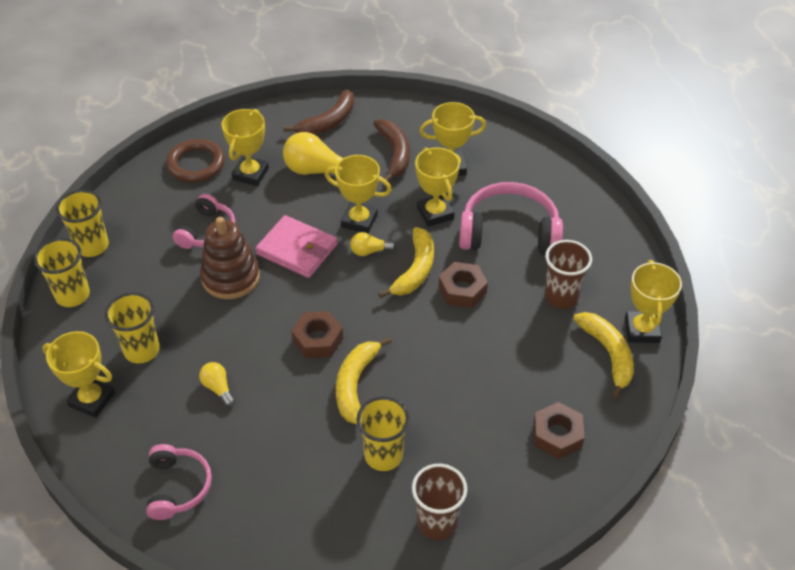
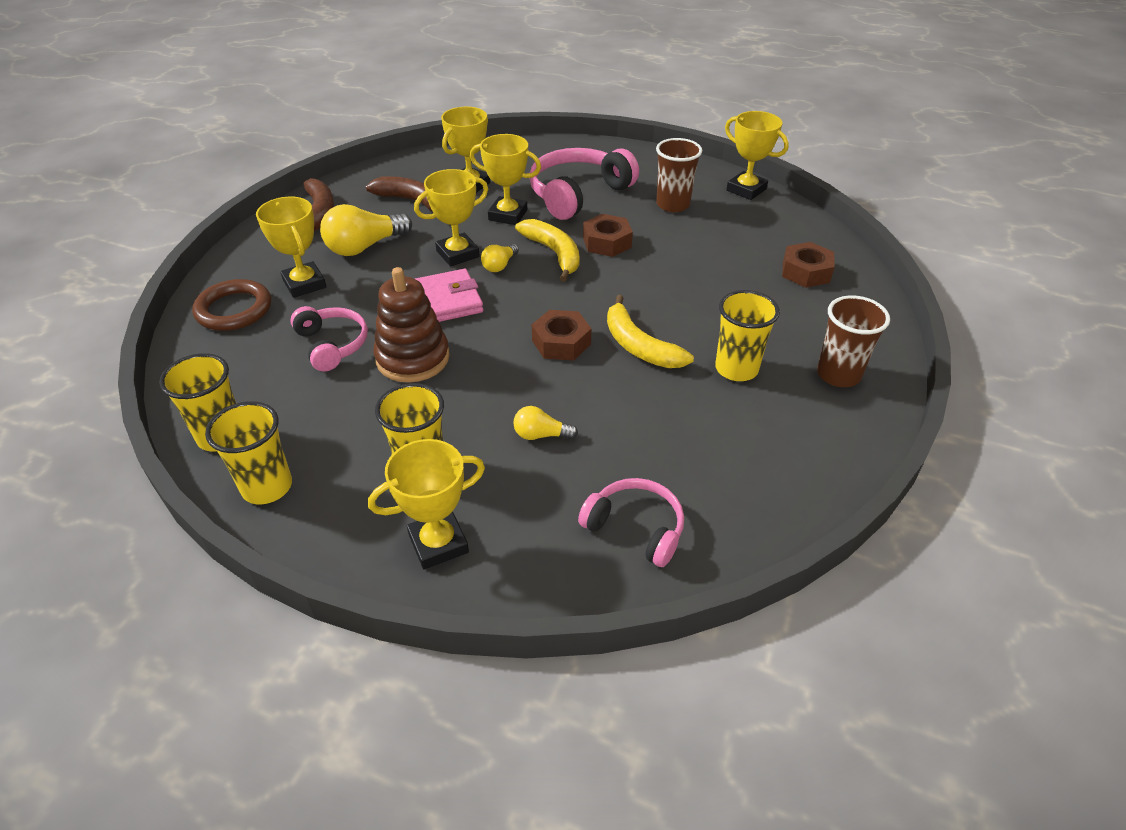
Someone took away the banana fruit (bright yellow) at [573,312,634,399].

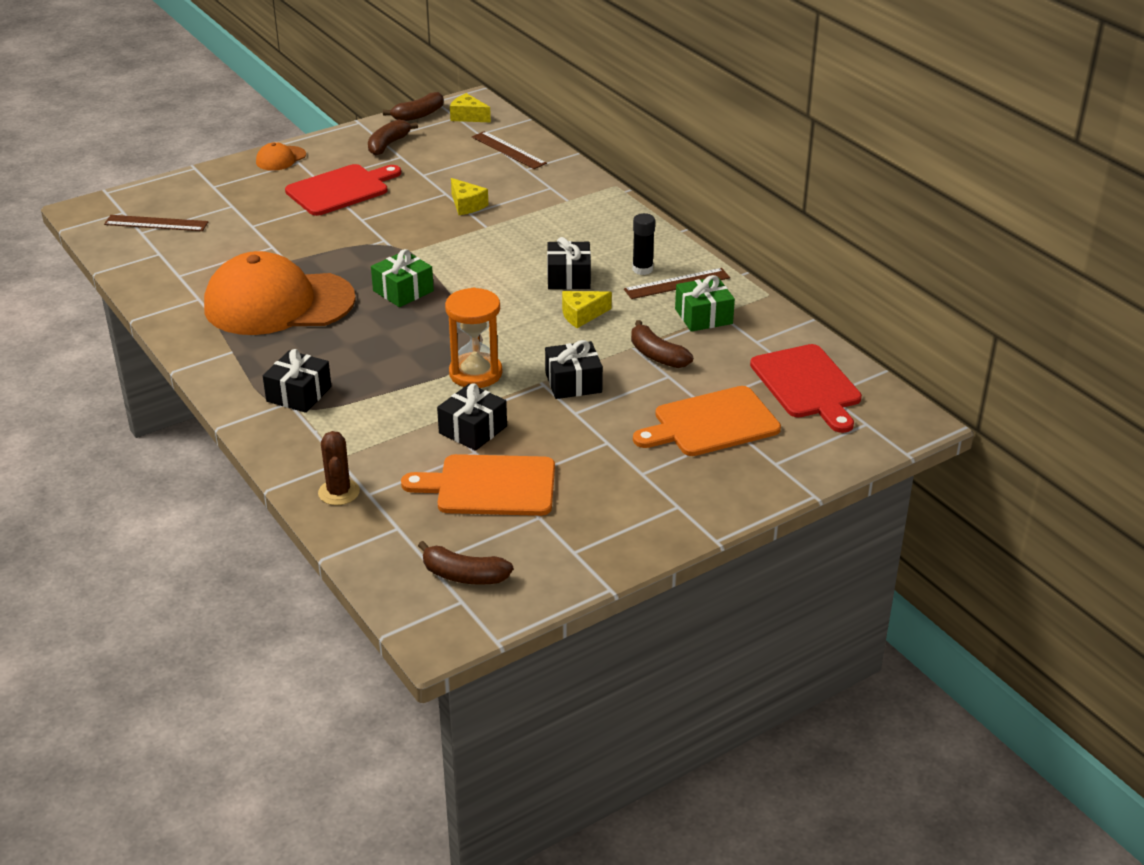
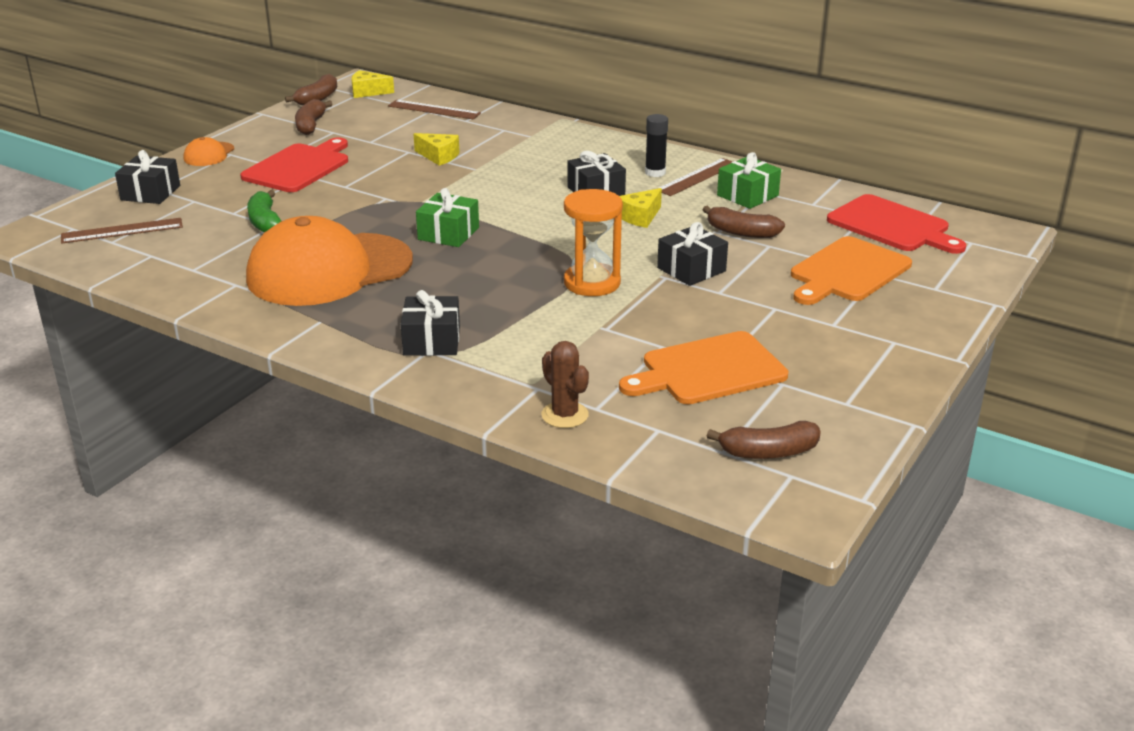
Someone put down the banana fruit (emerald) at [247,190,281,232].
Someone carried the present (jet-black) from [437,384,507,451] to [115,150,180,204].

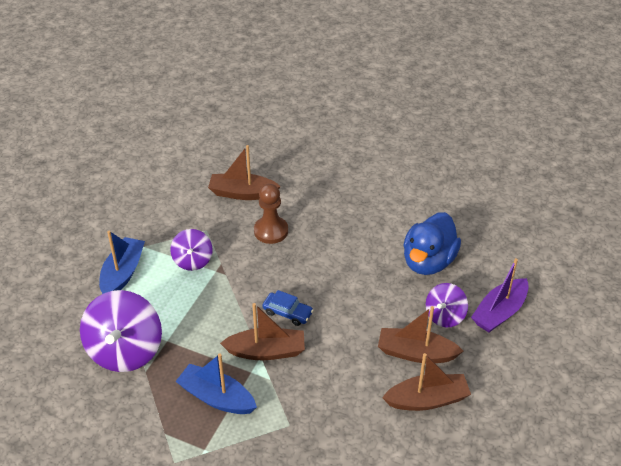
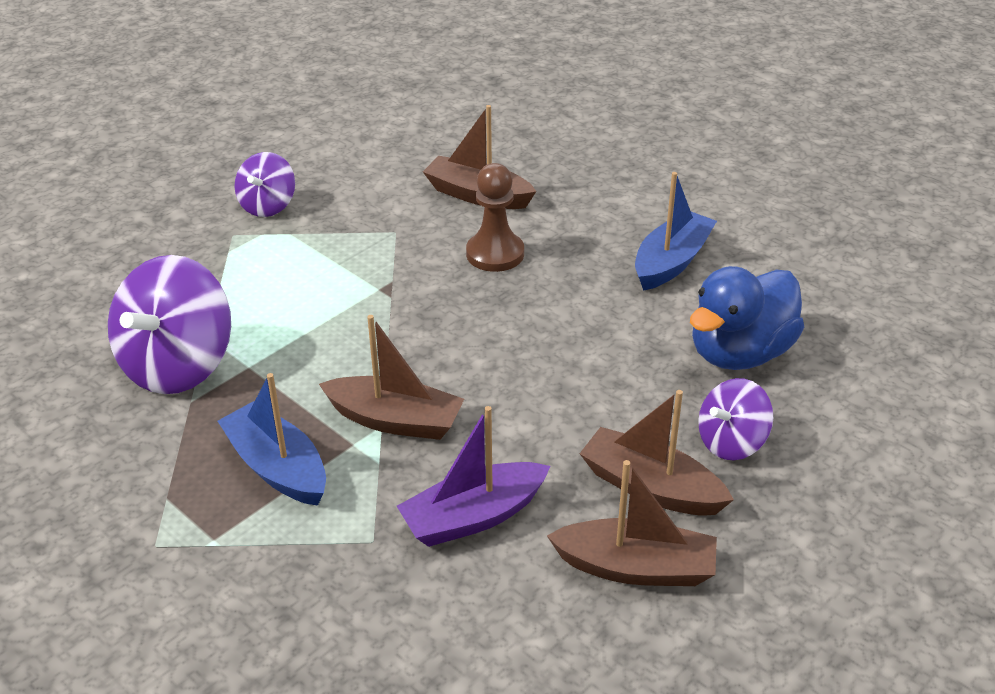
Someone took away the automobile (cobalt) at [262,290,313,326].
Someone carried the sailboat (cobalt) from [99,231,145,294] to [635,172,717,291].
Someone carried the whirligig (violet) from [170,229,213,271] to [234,152,295,217].
Someone carried the sailboat (violet) from [471,258,529,332] to [397,406,550,547].

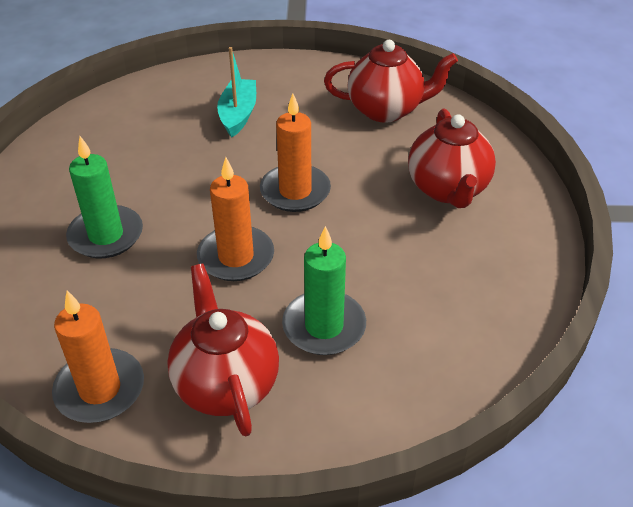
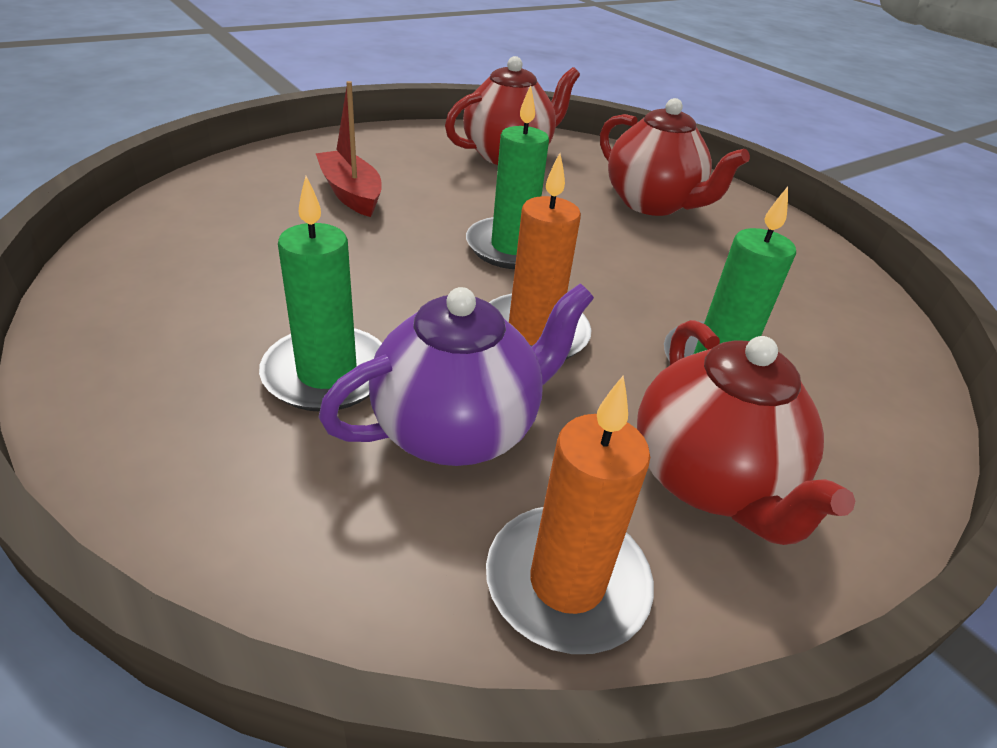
Someone put down the teapot (violet) at [319,284,594,466].
Someone repainted the sailboat (turquoise) at [217,47,256,137], which became the sailboat (red) at [316,81,382,217].
Someone repainted the candle (orange-coloured) at [260,94,331,212], which became the candle (emerald) at [466,85,549,269].
Someone rotated the teapot (red) at [167,263,279,437] by 135 degrees counterclockwise.

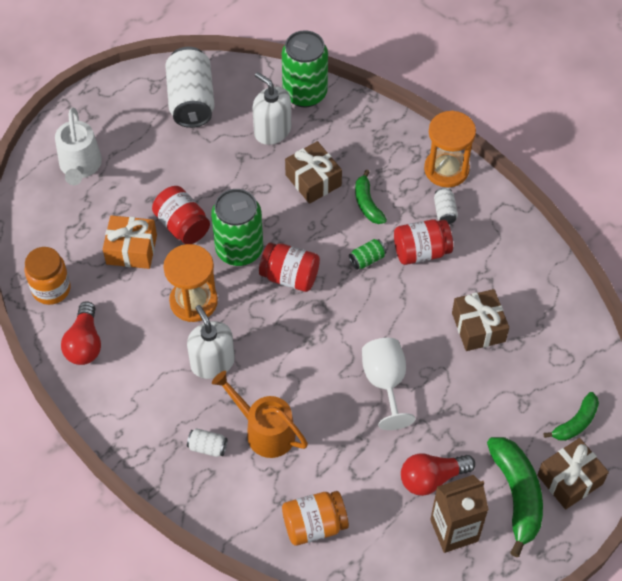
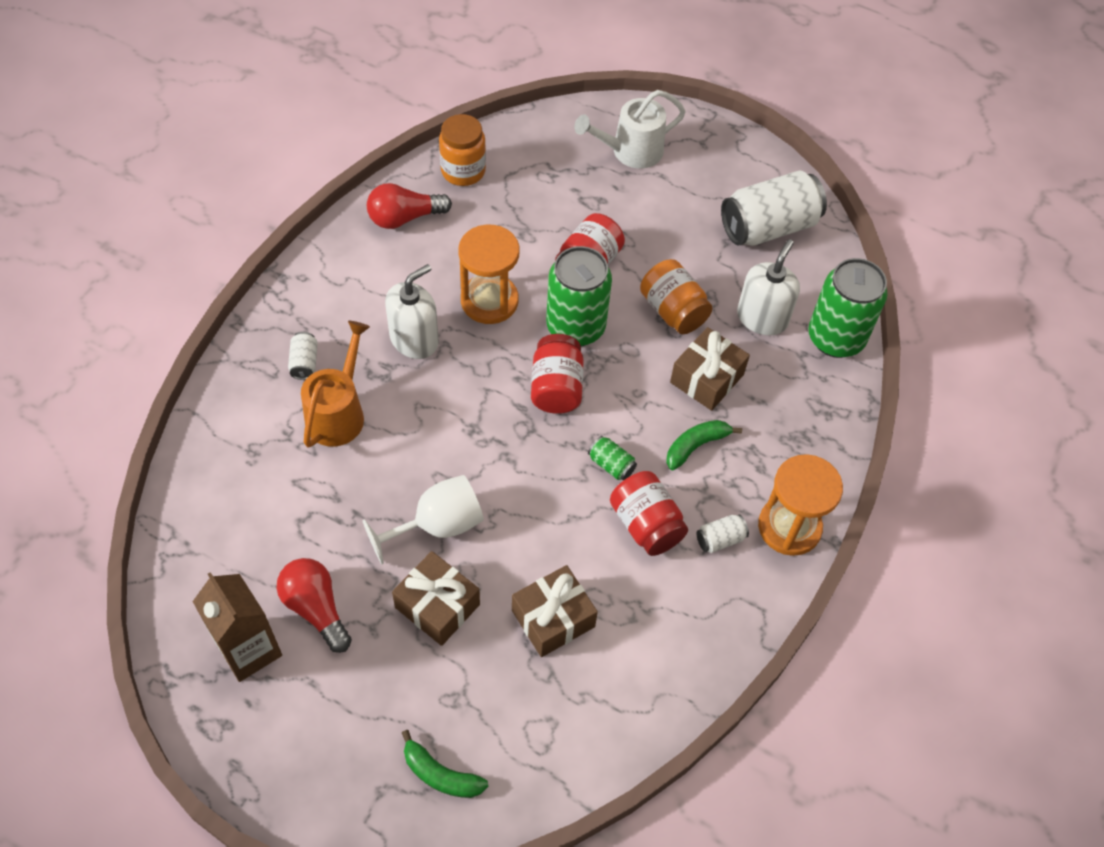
Someone took away the present (orange-coloured) at [103,215,157,269].
Someone took away the banana fruit (emerald) at [487,437,543,557].
Someone carried the jar (orange-coloured) from [282,491,349,546] to [640,259,713,334].
Someone carried the present (dark brown) from [537,438,609,510] to [392,551,480,646].

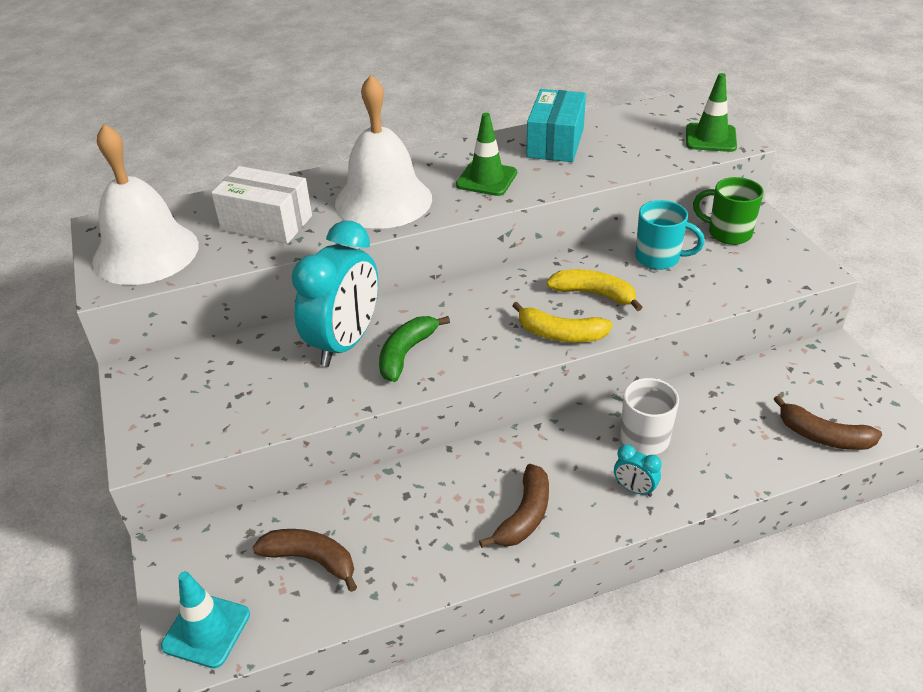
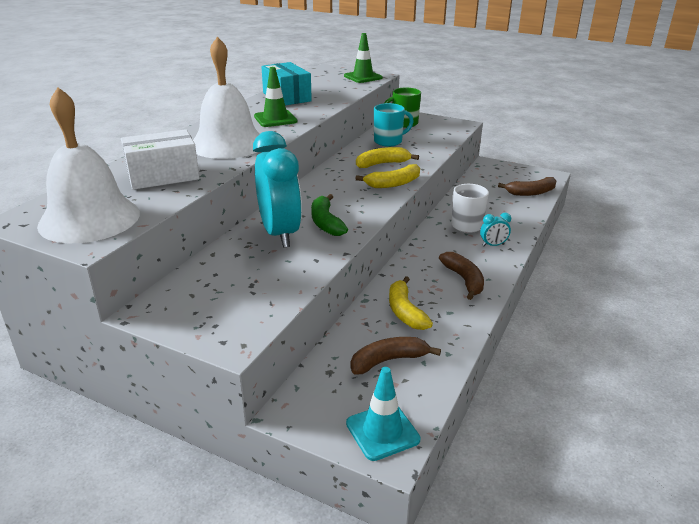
Someone put down the banana fruit (bright yellow) at [389,276,433,330].

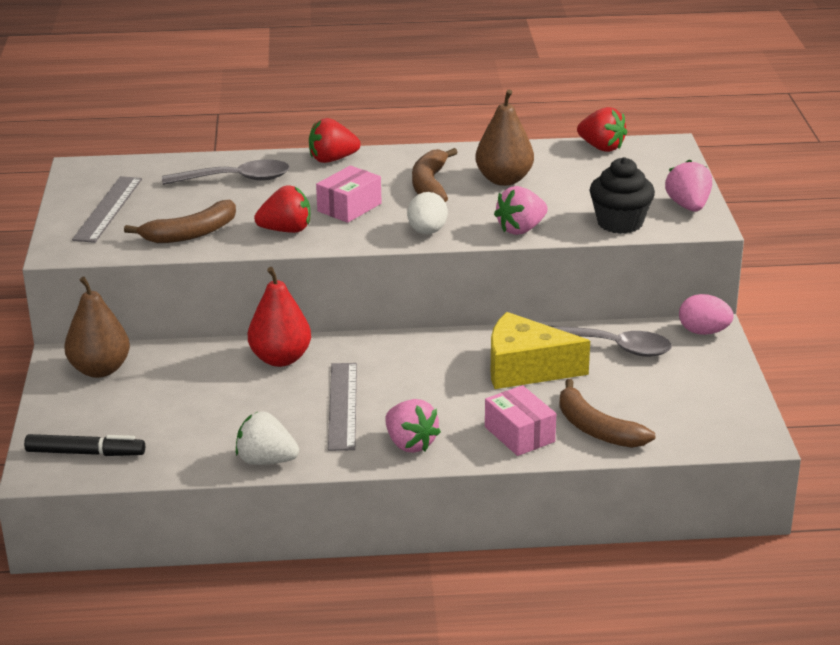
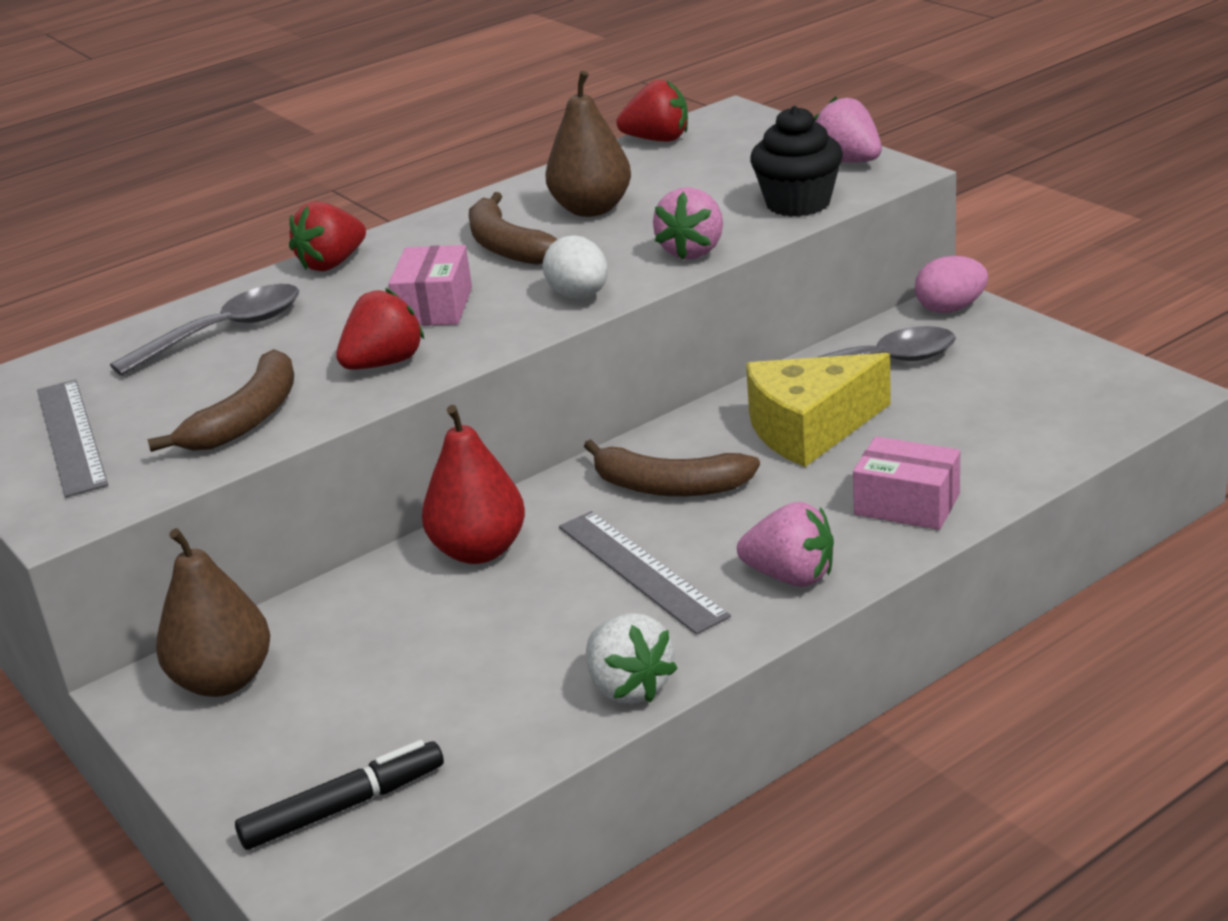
Someone carried the banana fruit (dark brown) from [559,379,655,448] to [584,439,760,497].
Someone rotated the toy strawberry (white) at [236,412,299,465] by 105 degrees counterclockwise.

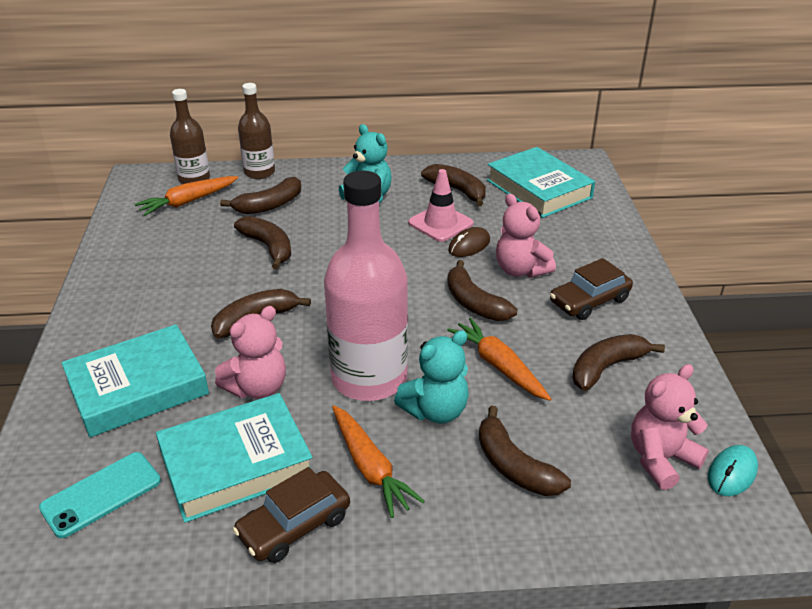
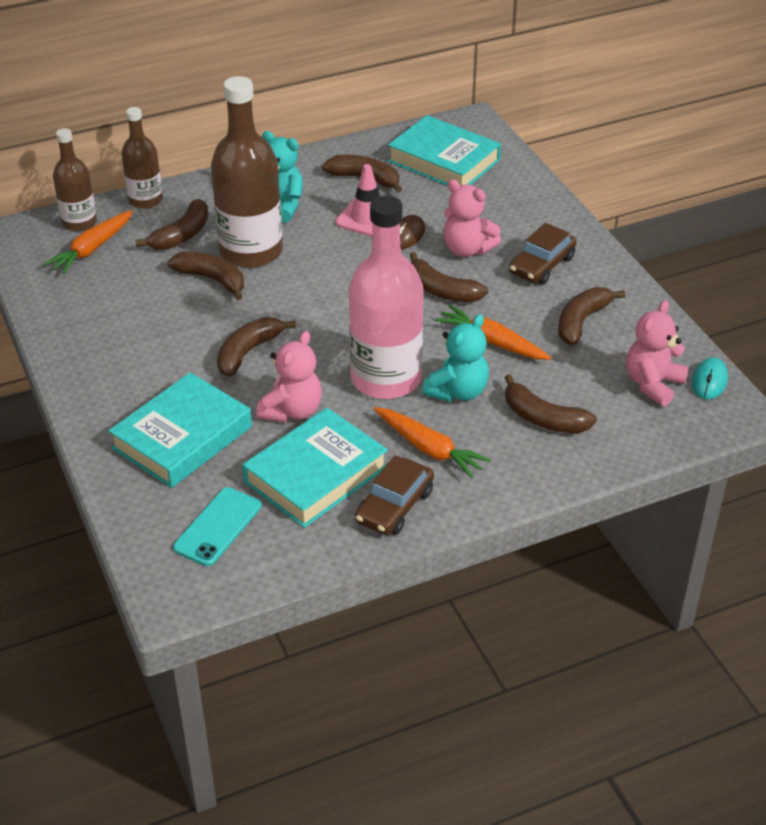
Someone put down the drink bottle (dark brown) at [211,76,283,268].

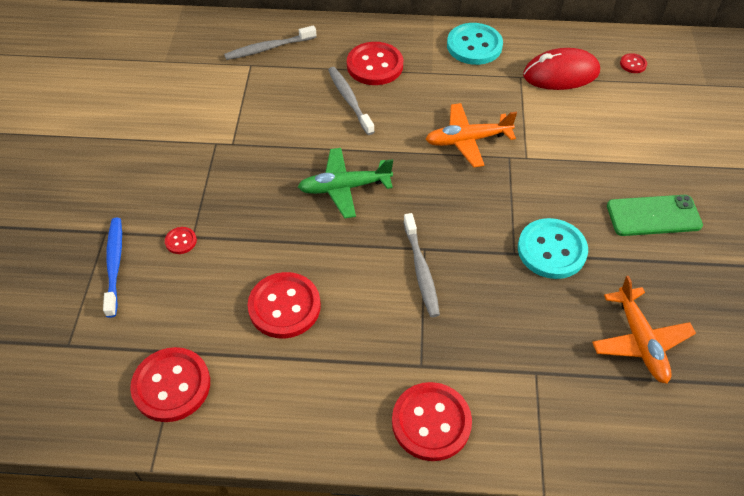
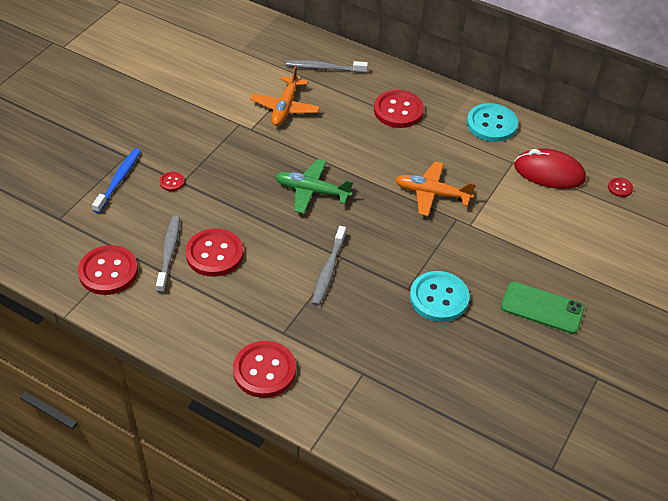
Someone carried the dental brush (grey) from [328,67,375,135] to [156,216,180,293].
Someone carried the plane (orange-coloured) from [592,276,696,384] to [250,65,320,126].

